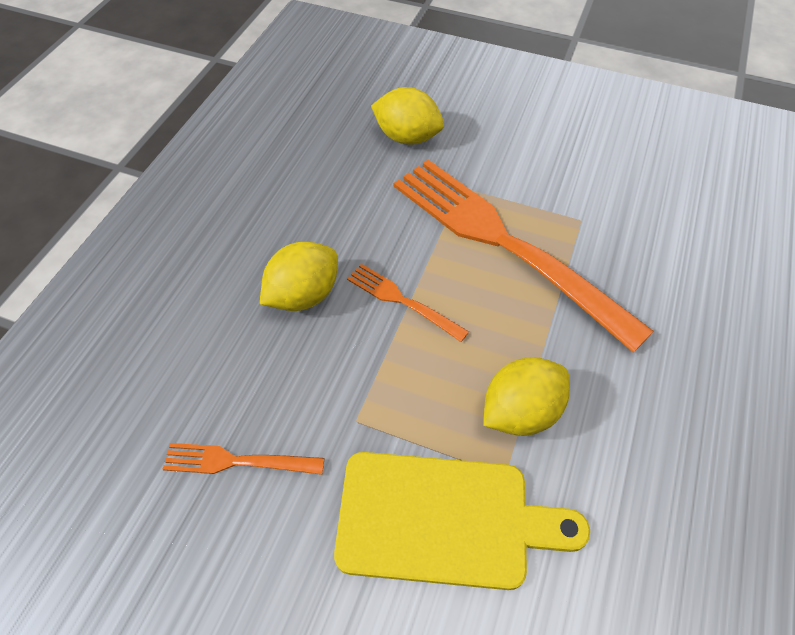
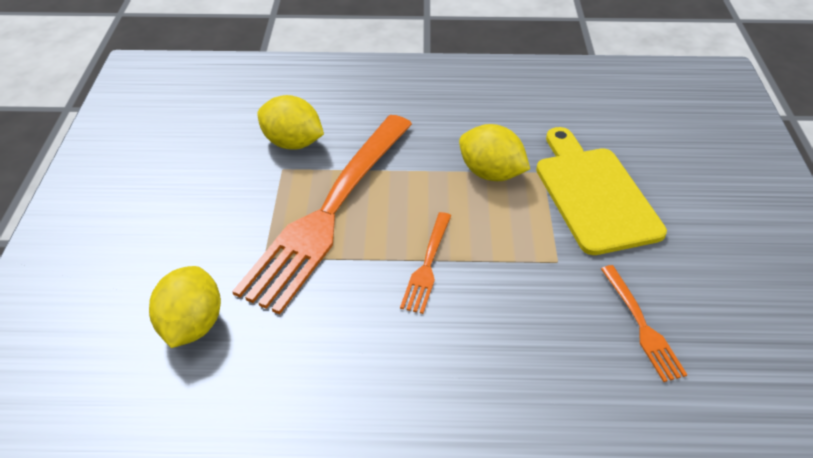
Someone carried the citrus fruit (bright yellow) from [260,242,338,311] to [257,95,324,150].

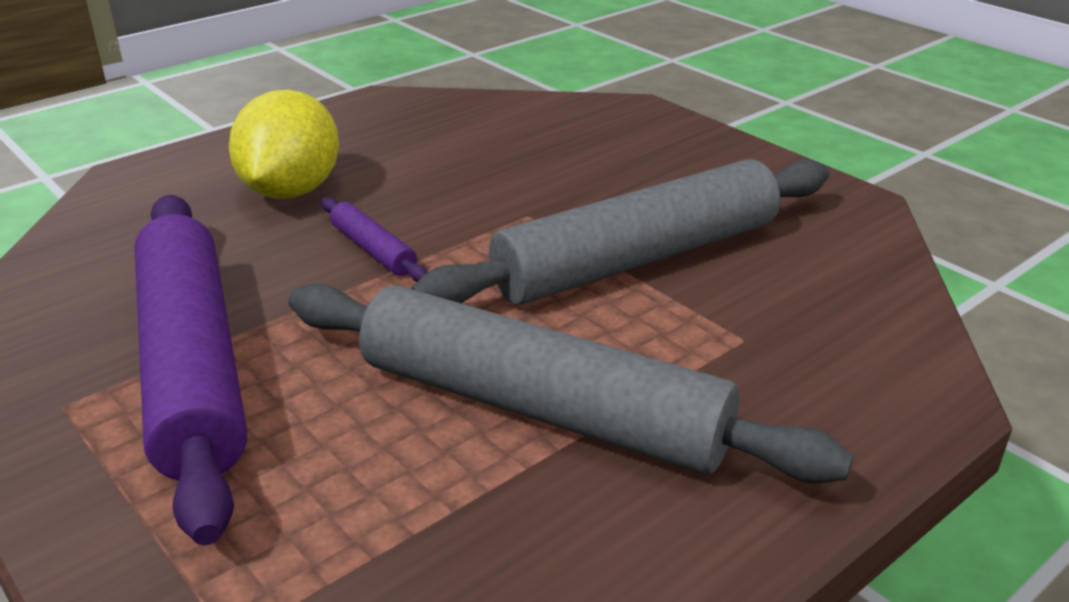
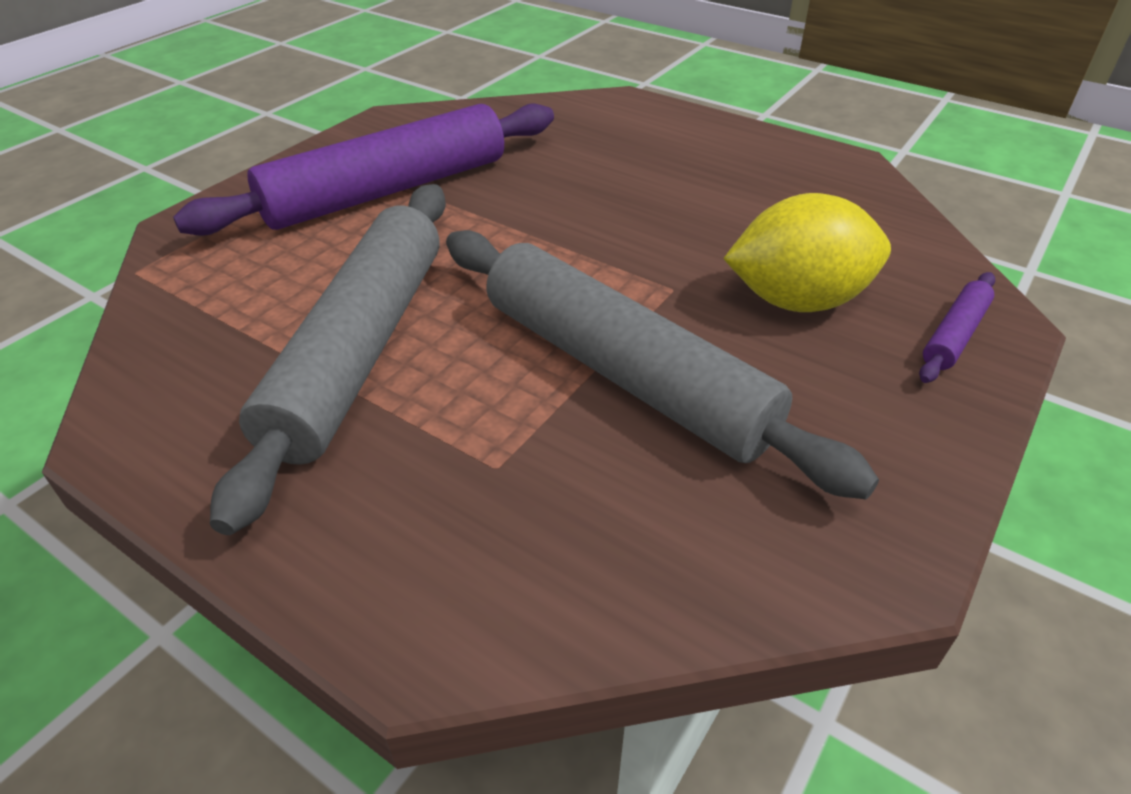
Someone carried the citrus fruit (bright yellow) from [229,90,339,199] to [723,193,891,312].
Someone carried the pastry roller (violet) from [321,197,428,282] to [919,272,995,383].

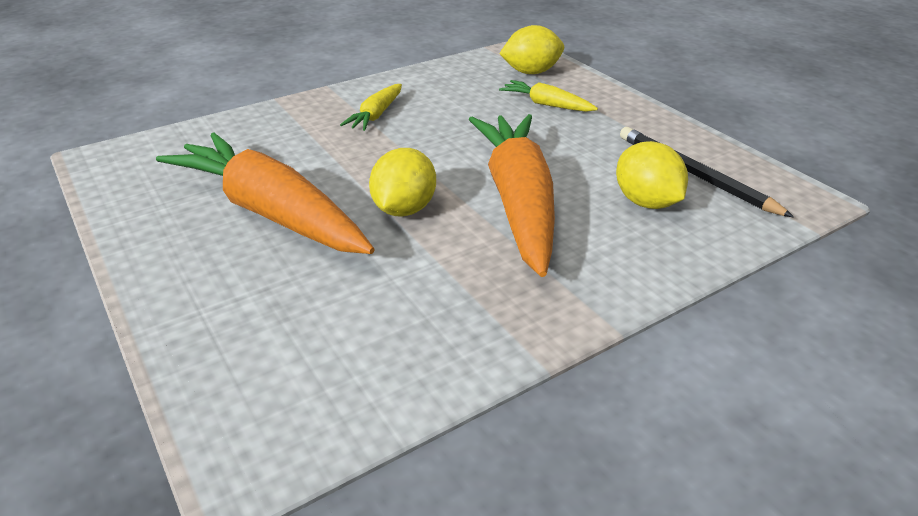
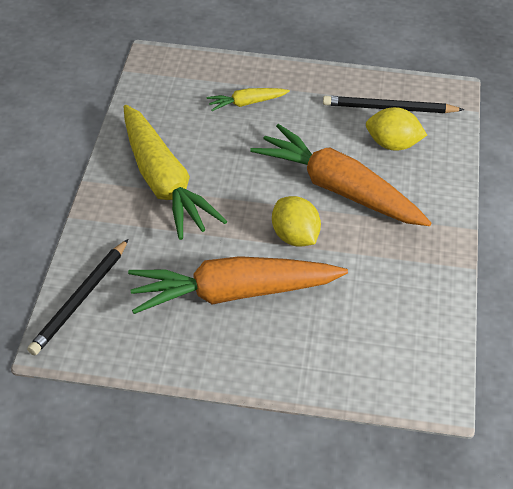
Someone took away the citrus fruit (bright yellow) at [499,25,564,74].
Someone put down the wooden pencil (jet-black) at [27,239,128,356].
Someone scaled the root vegetable (bright yellow) at [340,84,402,131] by 2.20.

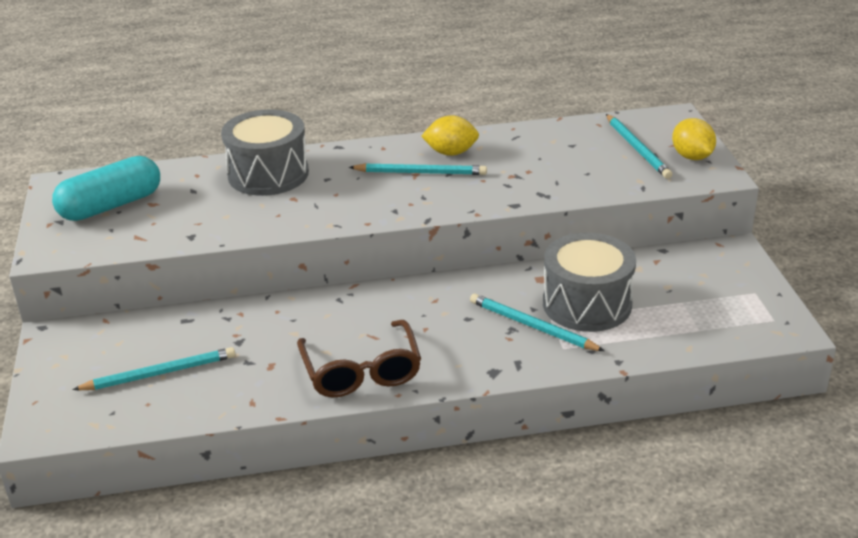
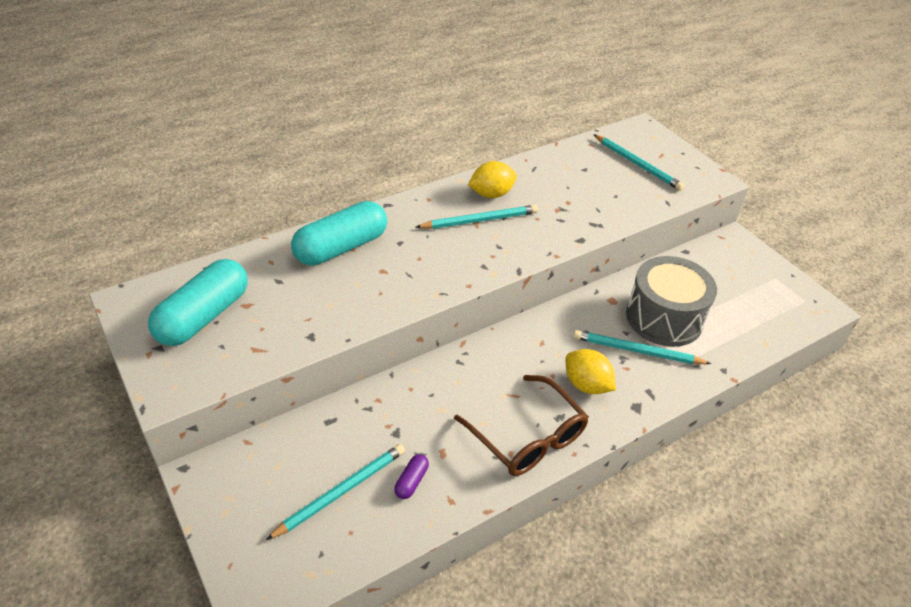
Someone put down the capsule (violet) at [394,454,429,499].
Someone carried the citrus fruit (bright yellow) from [672,118,716,160] to [565,349,616,394].
Someone swapped the drum (grey) at [221,109,309,196] for the capsule (turquoise) at [291,201,387,266].

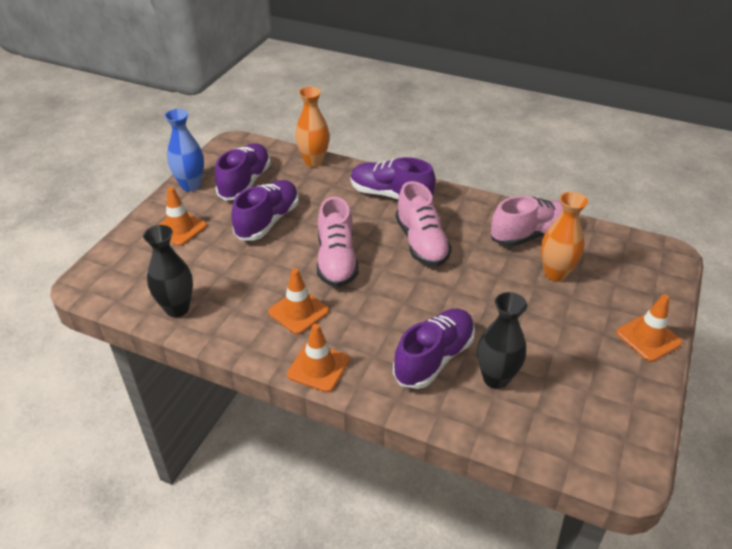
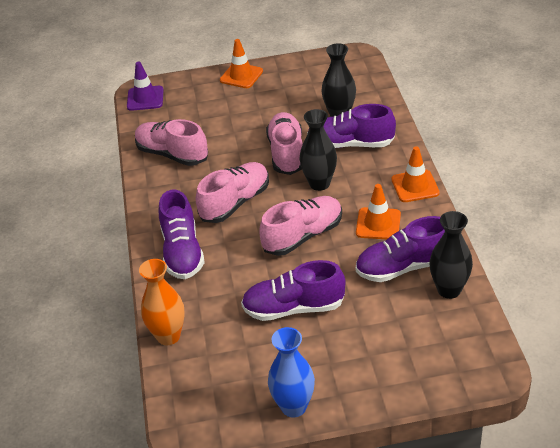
Someone took away the traffic cone (orange-coloured) at [158,187,207,246].
Someone took away the flower vase (orange-coloured) at [541,192,588,282].
Someone put down the traffic cone (violet) at [127,62,164,111].
Someone put down the shoe (rose-pink) at [266,112,303,175].
Someone put down the flower vase (jet-black) at [300,109,337,191].
Someone carried the shoe (violet) from [215,143,271,201] to [356,216,445,282].

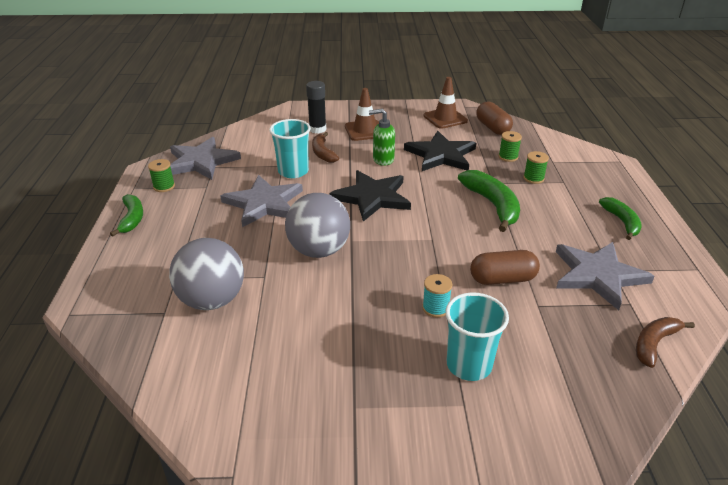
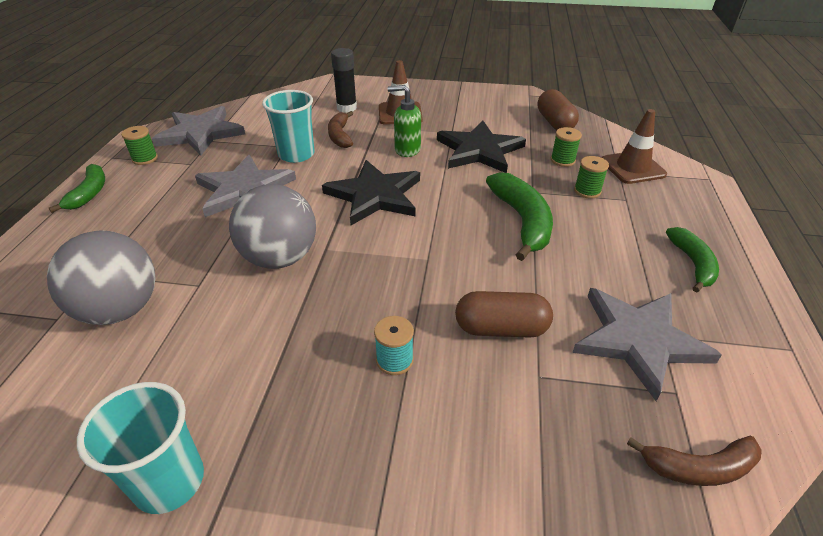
Someone carried the traffic cone (dark brown) from [424,77,468,129] to [602,109,667,184].
Someone carried the beaker (turquoise) from [445,292,509,381] to [77,382,204,514].
Someone rotated the banana fruit (dark brown) at [636,317,695,368] by 150 degrees counterclockwise.

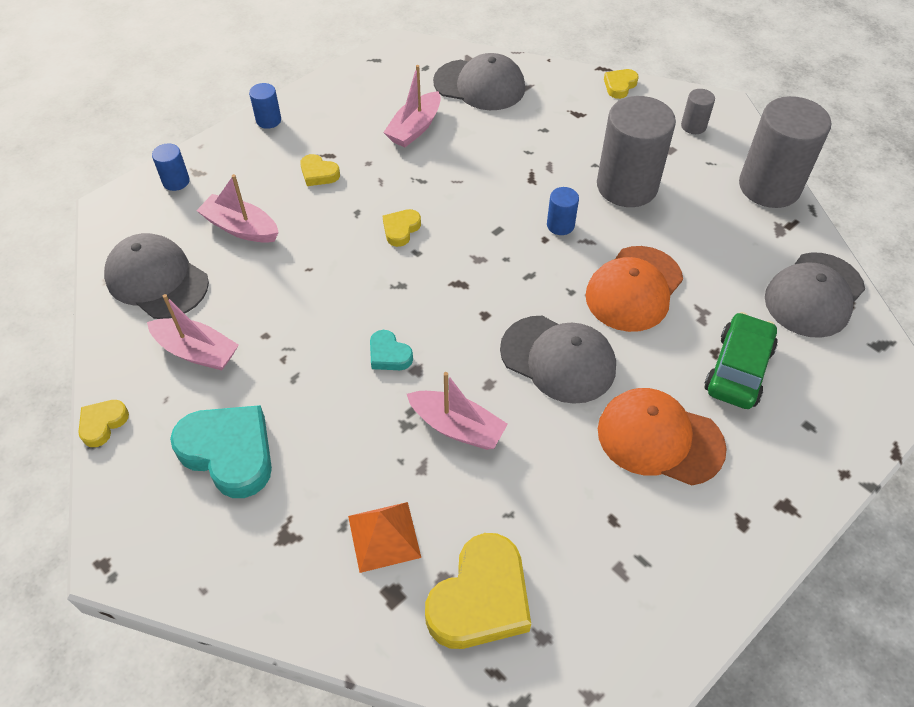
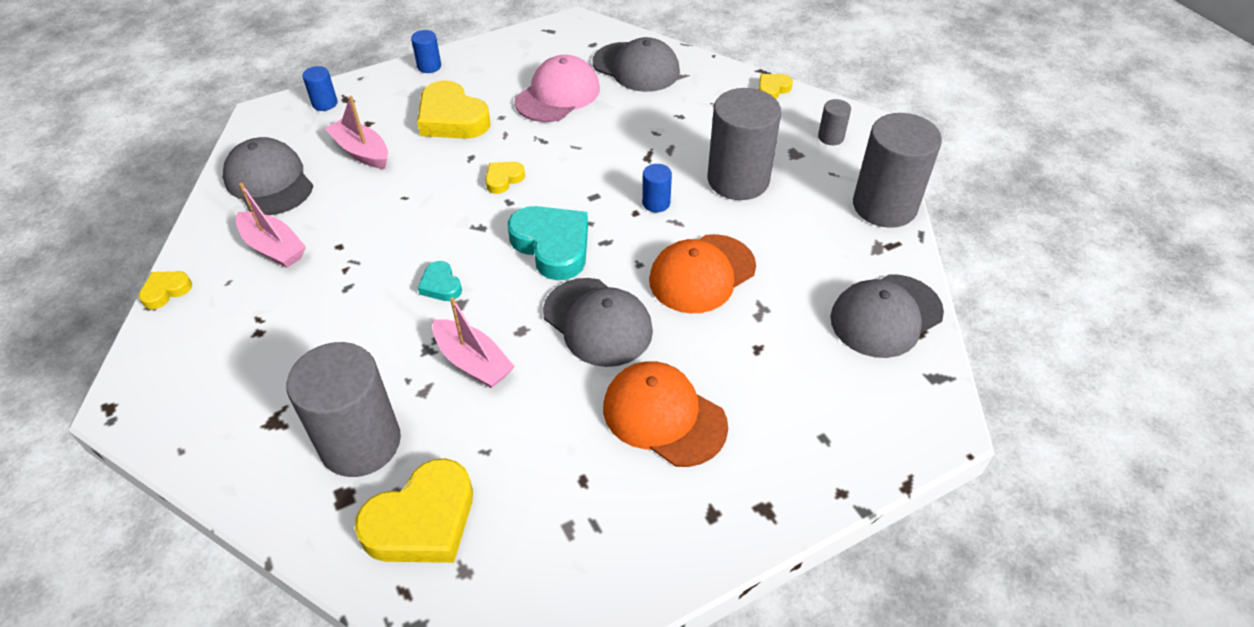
Someone took away the automobile (emerald) at [705,312,778,409].
Someone carried the heart (turquoise) from [170,405,272,498] to [508,206,588,280].
Someone swapped the pyramid shape (orange-coloured) at [348,502,421,573] for the solid cylinder (grey) at [287,342,401,477].
Someone swapped the sailboat (rose-pink) at [383,65,441,147] for the baseball cap (rose-pink) at [514,55,600,122].
Someone scaled the heart (bright yellow) at [300,154,340,186] by 2.01.

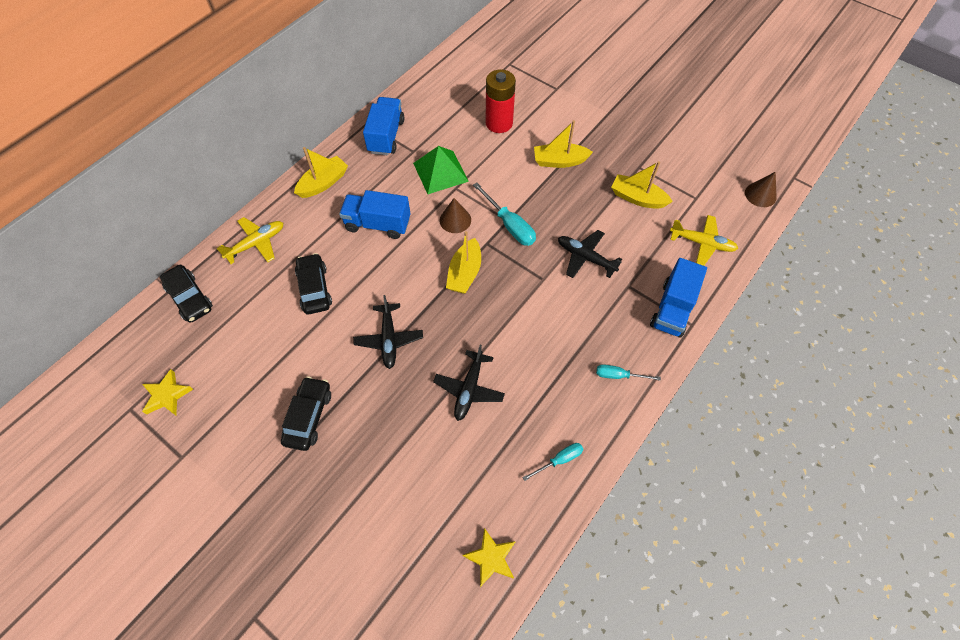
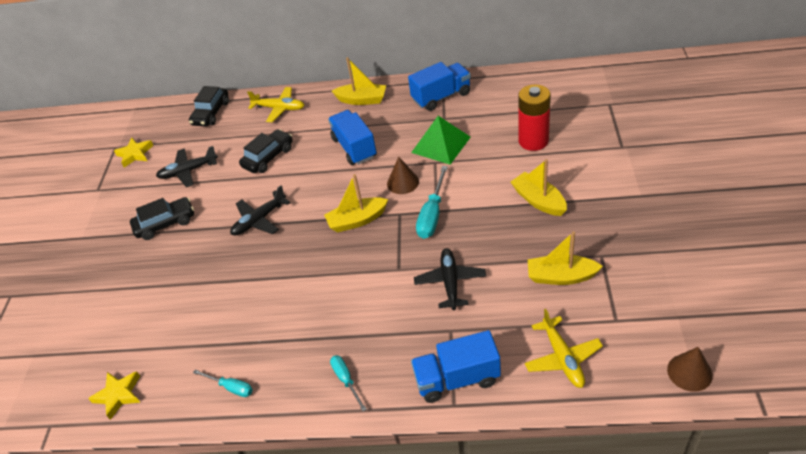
Someone carried the plane (jet-black) from [433,345,505,421] to [156,146,218,187].
Someone rotated the sailboat (bright yellow) at [611,161,673,209] by 75 degrees counterclockwise.

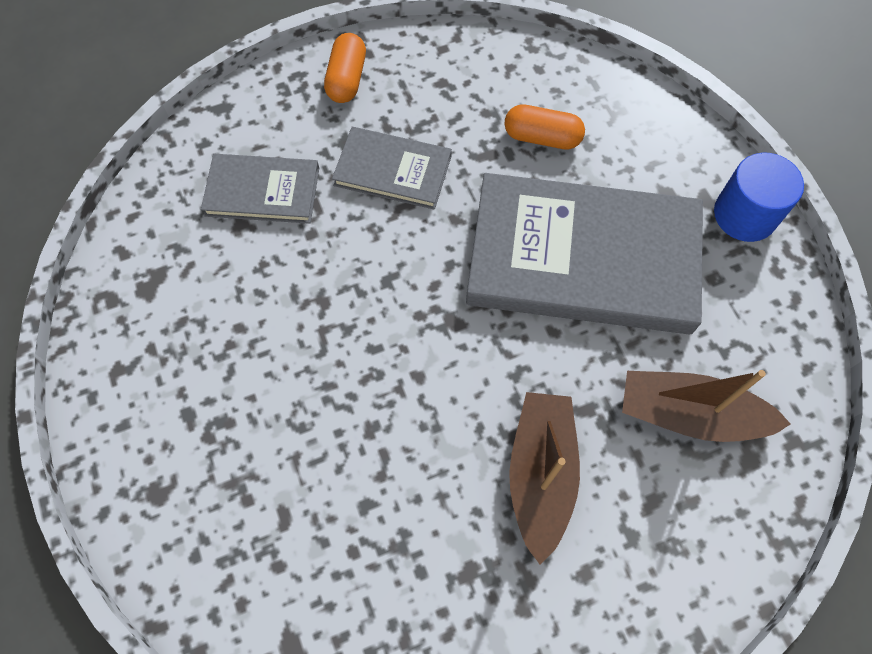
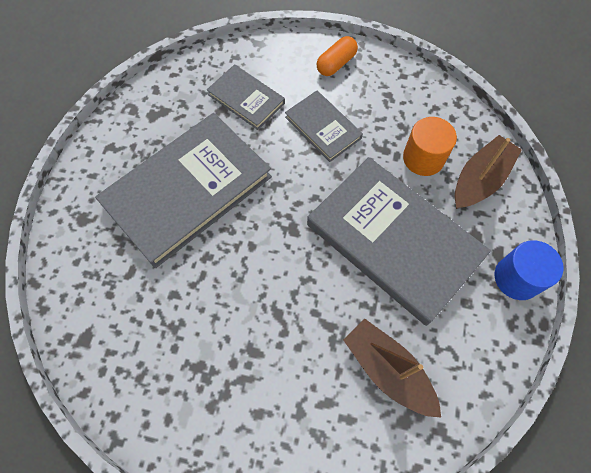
Someone put down the hardback (grey) at [95,113,272,268].
Someone carried the sailboat (dark brown) from [509,392,580,564] to [455,135,522,209].
Someone swapped the capsule (orange-coloured) at [504,104,585,150] for the solid cylinder (orange-coloured) at [403,117,457,176].

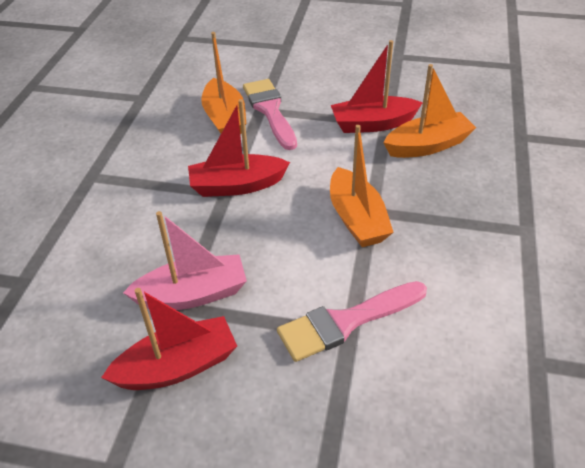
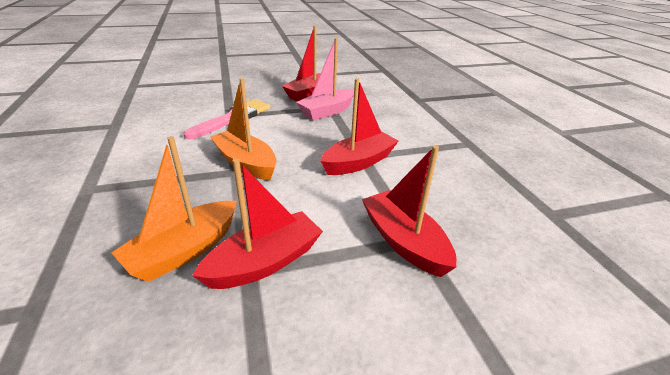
Someone took away the sailboat (orange-coloured) at [201,32,246,135].
Someone swapped the paint brush (rose-pink) at [243,79,297,150] for the sailboat (red) at [362,146,456,277].

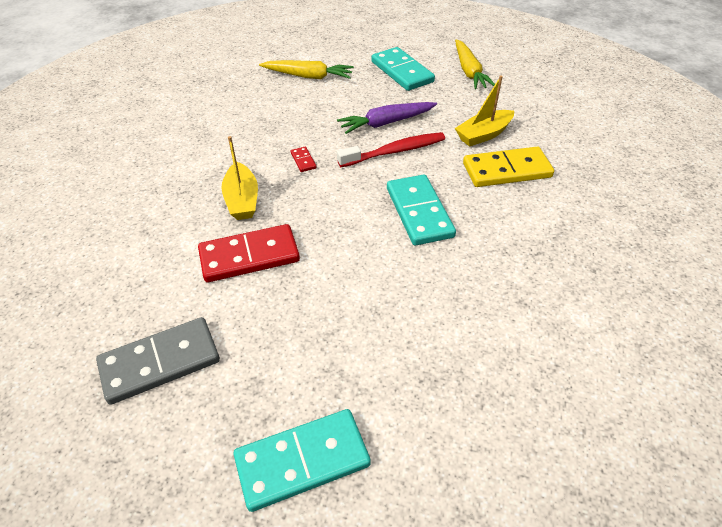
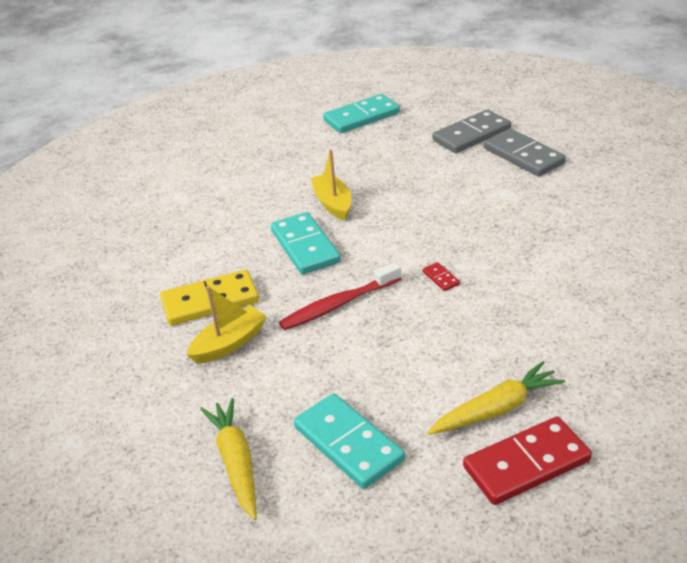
Someone took away the root vegetable (violet) at [337,102,437,134].
Someone put down the domino piece (grey) at [484,129,566,176].
Someone carried the domino piece (red) from [198,224,300,282] to [463,417,592,505].
Someone carried the sailboat (bright yellow) from [221,136,258,220] to [311,149,352,220].
Someone rotated the root vegetable (bright yellow) at [259,60,354,79] by 150 degrees clockwise.

